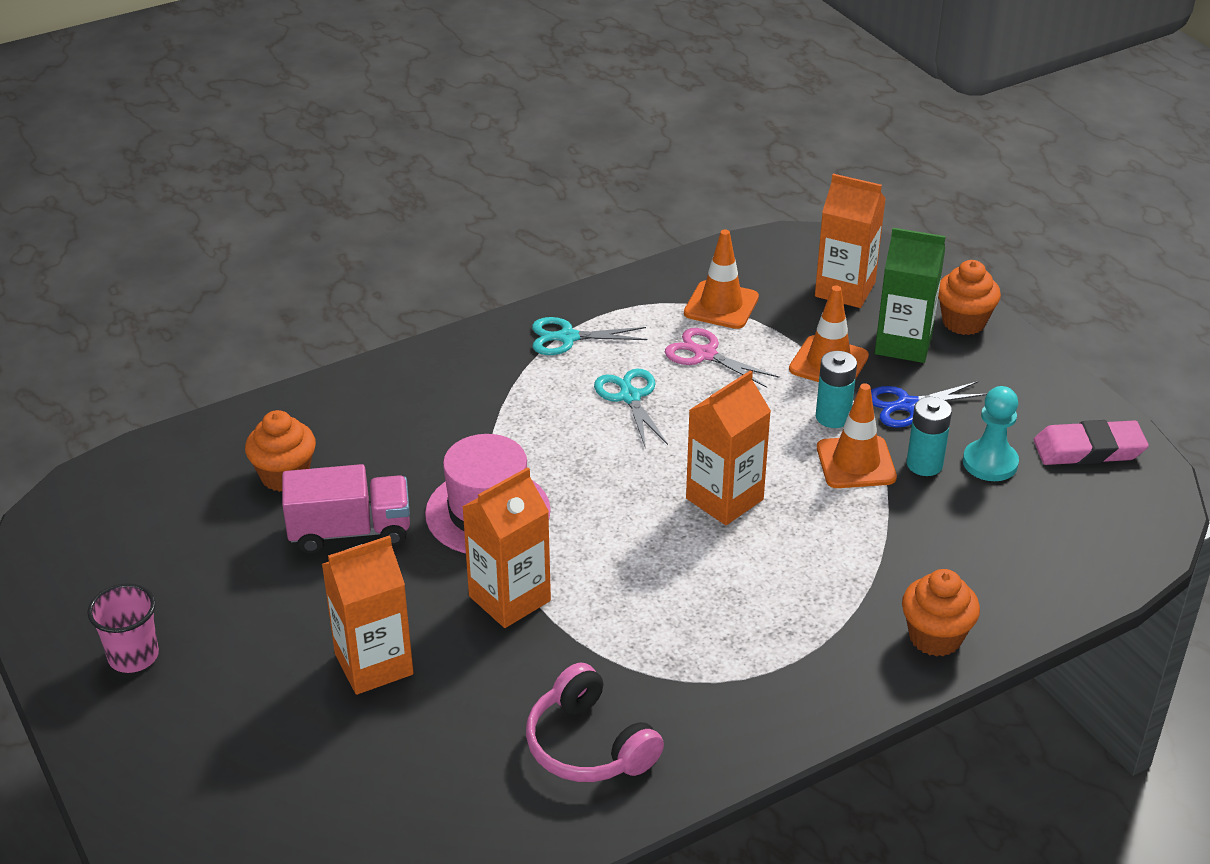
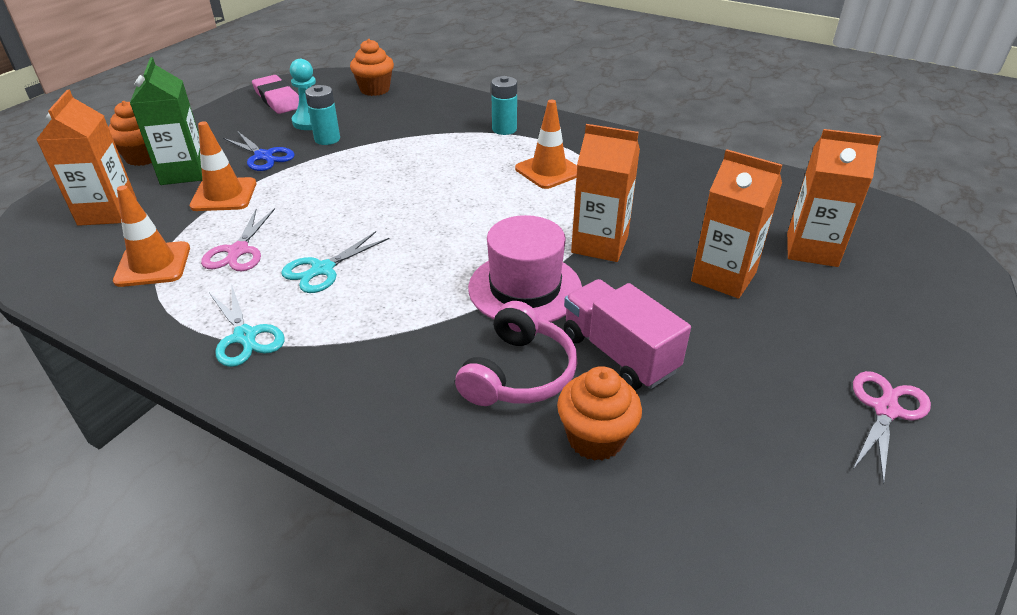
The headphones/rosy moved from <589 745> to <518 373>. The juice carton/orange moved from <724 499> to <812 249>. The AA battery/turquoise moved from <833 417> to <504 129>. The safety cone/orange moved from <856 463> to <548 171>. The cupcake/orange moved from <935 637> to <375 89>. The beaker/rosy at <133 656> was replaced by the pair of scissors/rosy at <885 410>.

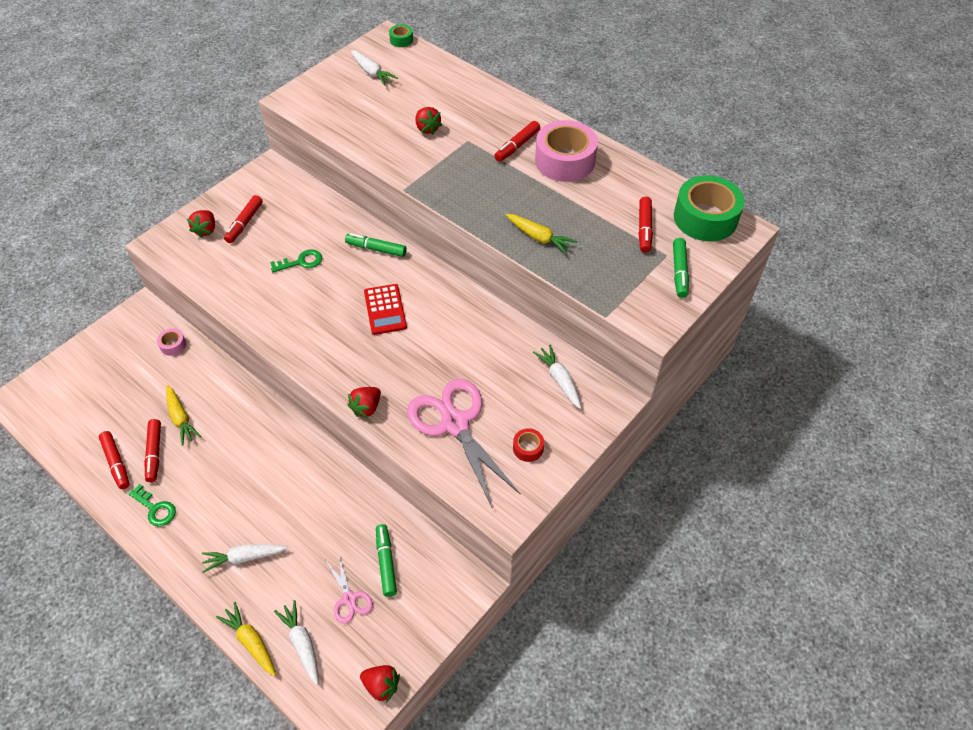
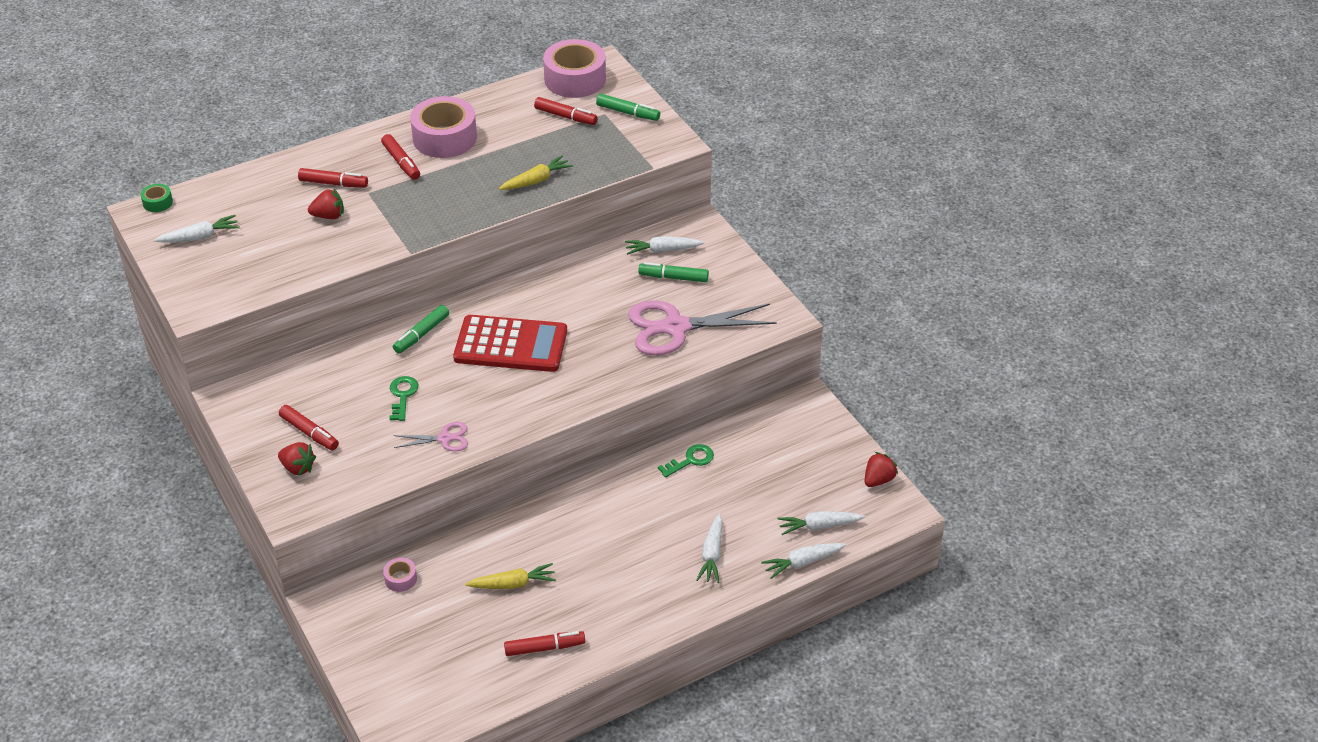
The berry/crimson at <366 407> disappeared. The tape/crimson at <528 448> disappeared. The latchkey/green moved from <155 508> to <690 460>. The felt pen/crimson moved from <154 453> to <333 183>. The pair of scissors/rosy moved from <349 599> to <445 438>. The felt pen/green moved from <386 562> to <673 277>. The root vegetable/bright yellow at <251 641> became the root vegetable/pure white at <802 563>. The tape/green at <705 218> became the tape/rosy at <575 79>. The adding machine/crimson at <385 310> changed to 1.66 times the size.

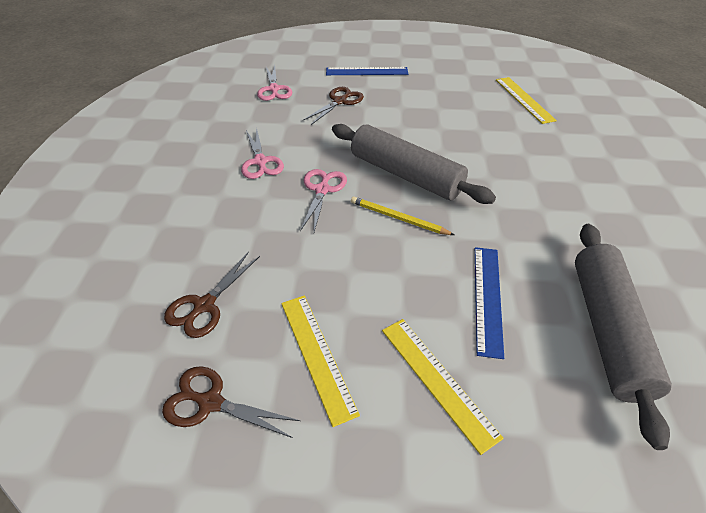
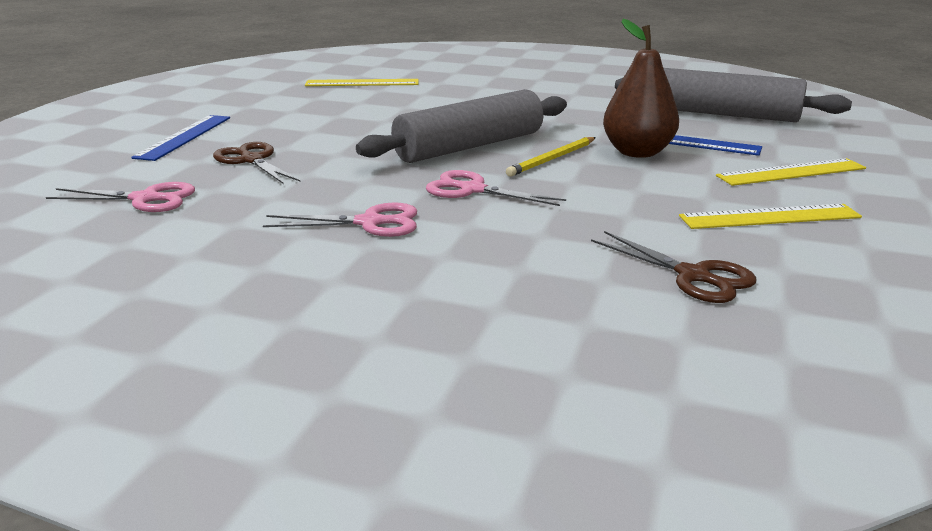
The pair of scissors/brown at <211 402> disappeared. The pear/brown at <637 152> appeared.

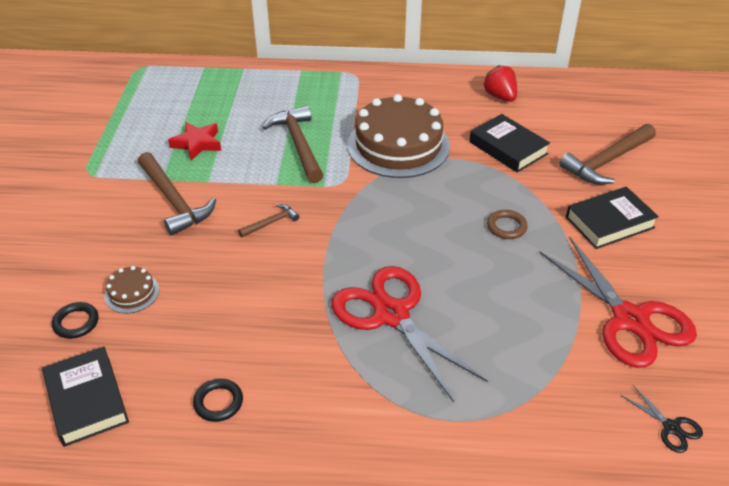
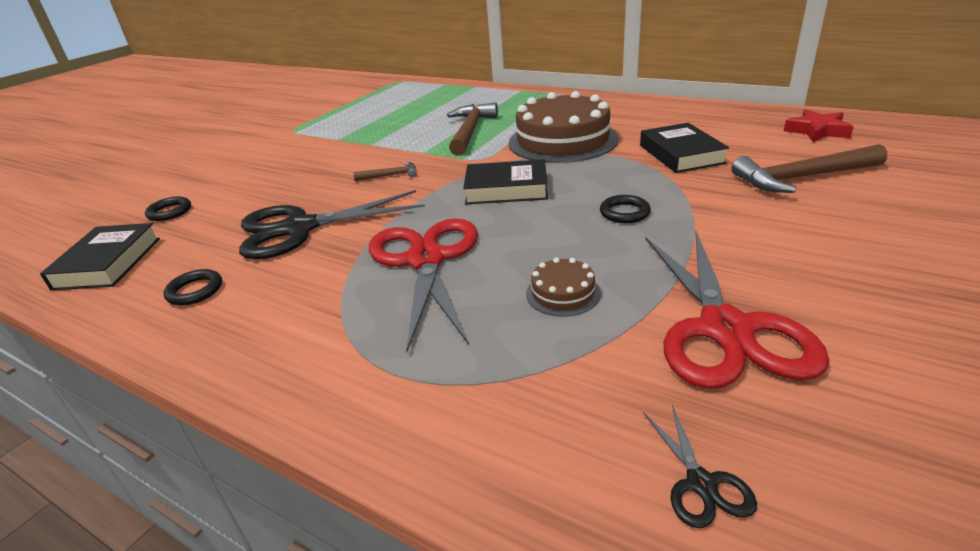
The carpenter's hammer/brown at <174 201> disappeared. The berry/crimson at <500 96> disappeared. The pair of scissors/jet-black at <300 228> appeared. The layer cake/brown moved from <132 293> to <563 293>. The star shape/crimson moved from <197 144> to <817 131>. The hardcover/jet-black moved from <609 222> to <506 189>. The ring/brown at <506 227> became the ring/jet-black at <624 213>.

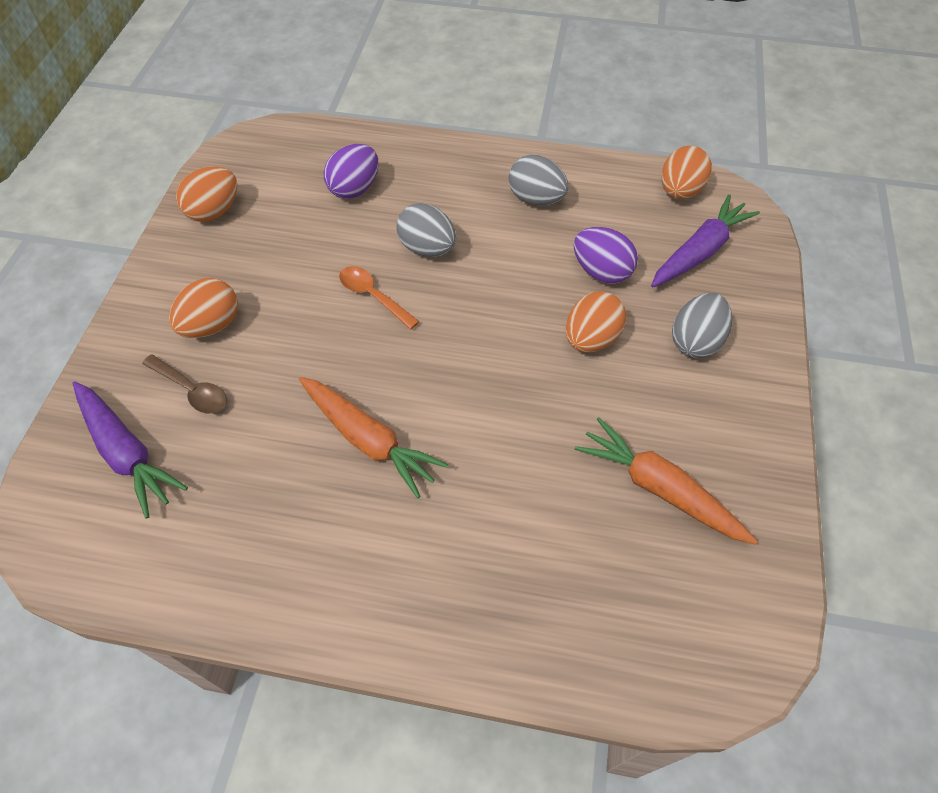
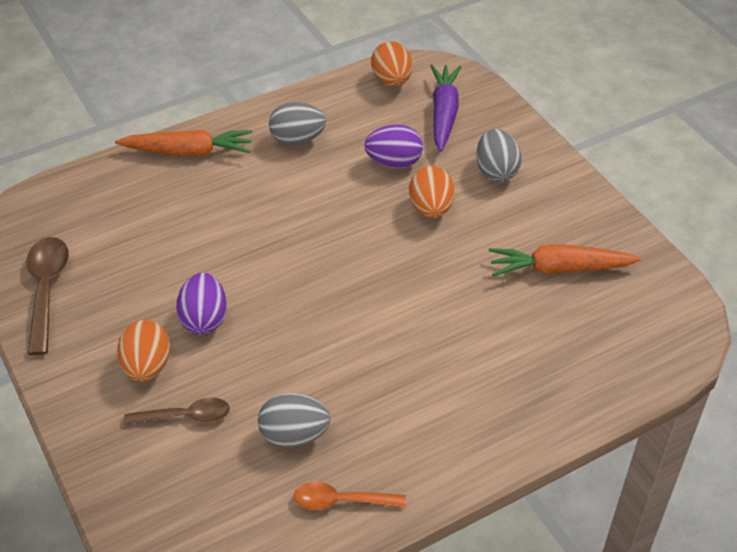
The root vegetable/purple at <126 452> disappeared. The root vegetable/orange moved from <368 439> to <188 152>. The egg shape/purple moved from <354 189> to <204 319>. The teaspoon/orange moved from <373 296> to <341 501>. The egg shape/grey moved from <427 248> to <294 435>. The egg shape/orange at <214 211> was replaced by the teaspoon/brown at <46 290>.

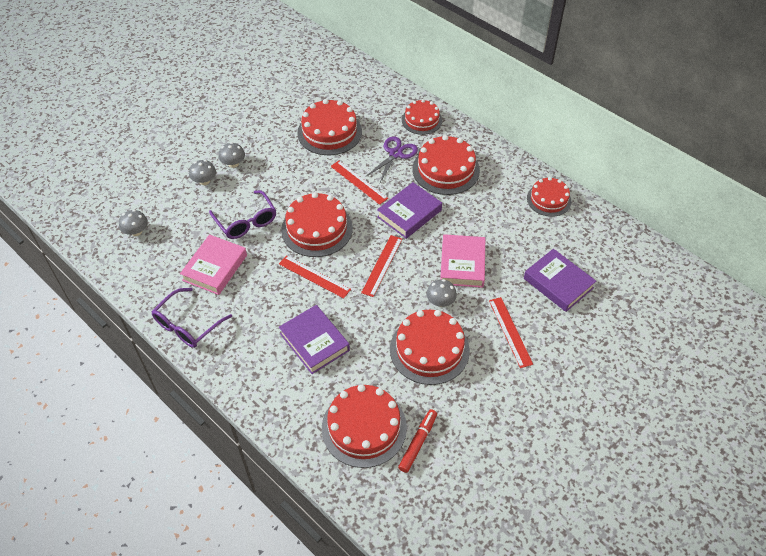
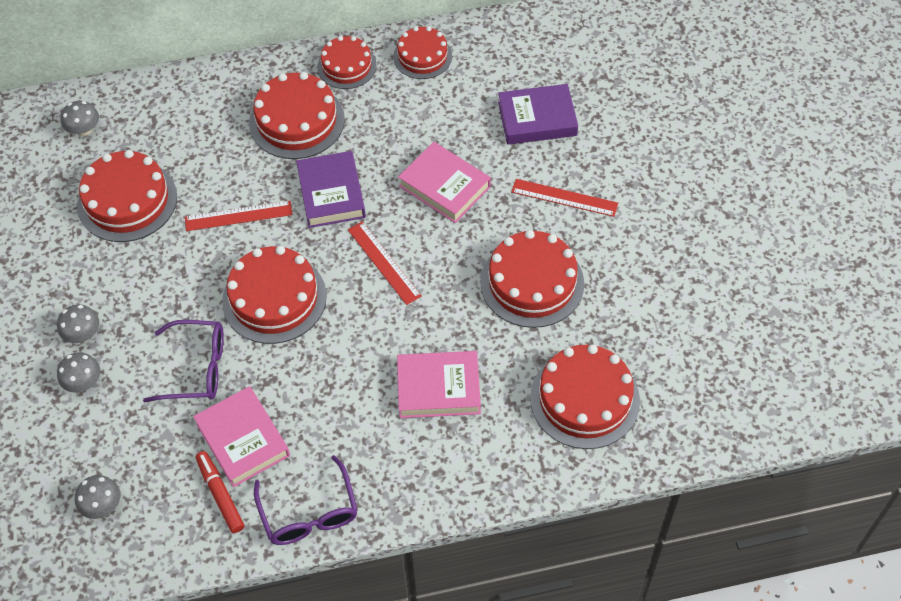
The straightedge/crimson at <314 276> disappeared. The pair of scissors/purple at <395 154> disappeared. The felt pen/crimson moved from <418 443> to <220 494>. The layer cake/crimson moved from <421 120> to <346 66>. The mushroom/grey moved from <440 301> to <84 129>. The hardcover/purple at <314 342> became the hardcover/rosy at <438 388>.

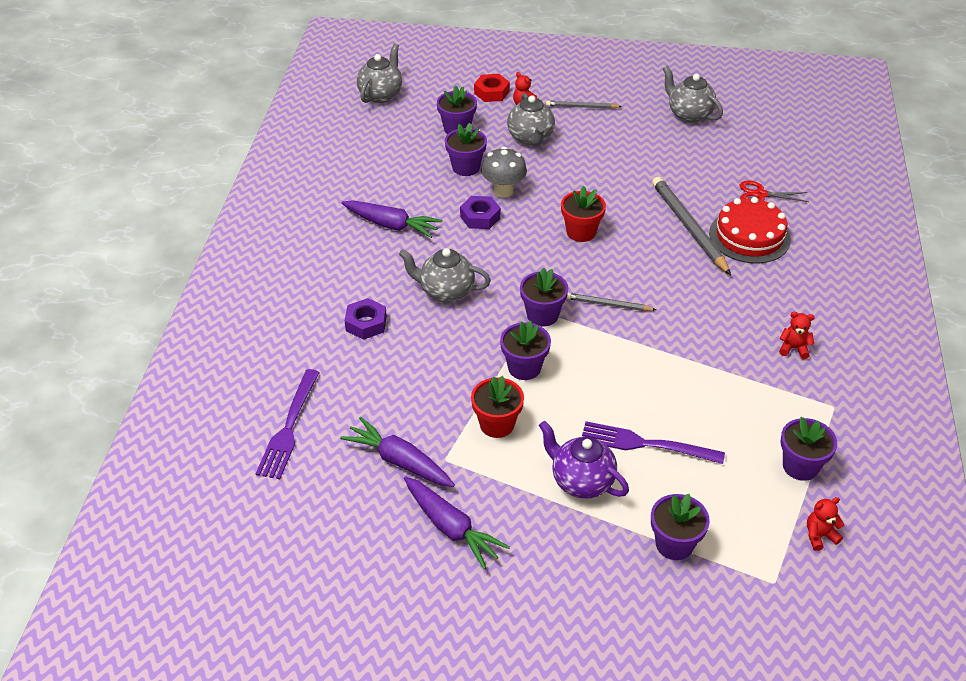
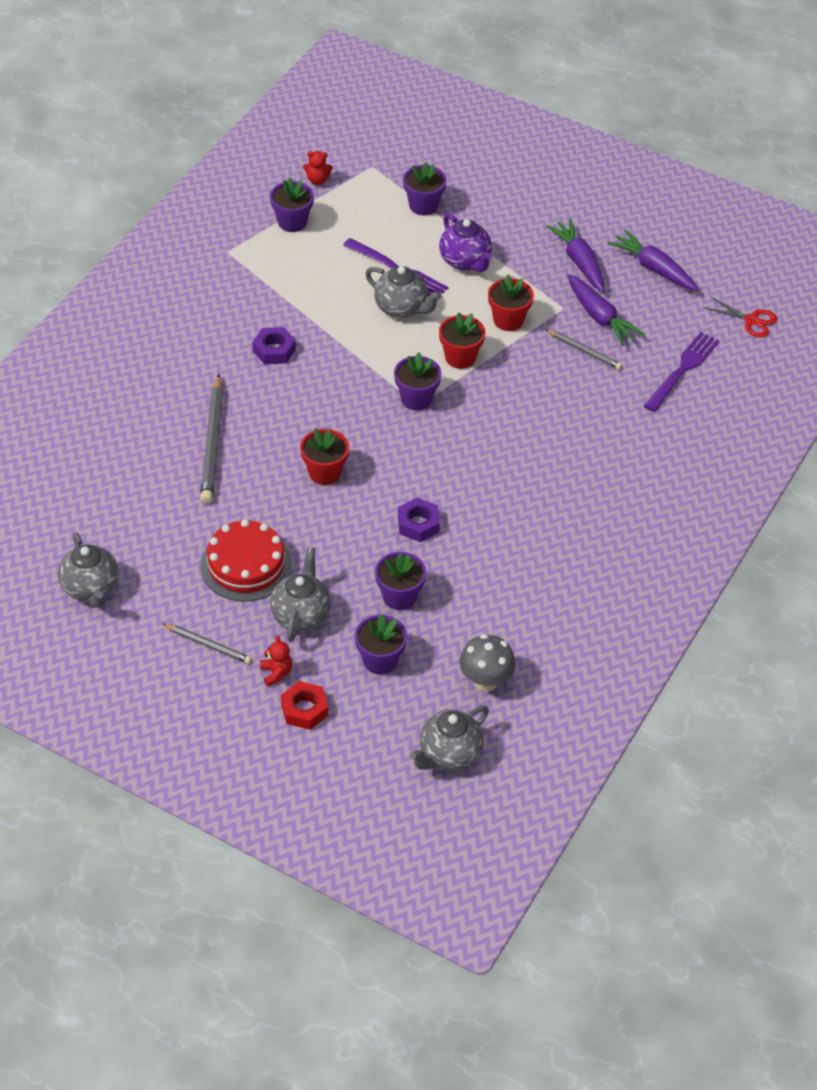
The stuffed bear/crimson at <793 348> disappeared. The root vegetable/purple moved from <392 225> to <653 268>. The hex nut/purple moved from <366 323> to <274 350>. The tea pot/grey moved from <445 292> to <401 308>. The mushroom/grey moved from <503 191> to <485 681>. The wooden pencil/grey moved from <608 304> to <584 351>. The layer cake/crimson moved from <749 236> to <246 565>. The pair of scissors/crimson moved from <760 194> to <751 321>. The plant pot/purple at <524 368> became the plant pot/crimson at <460 357>.

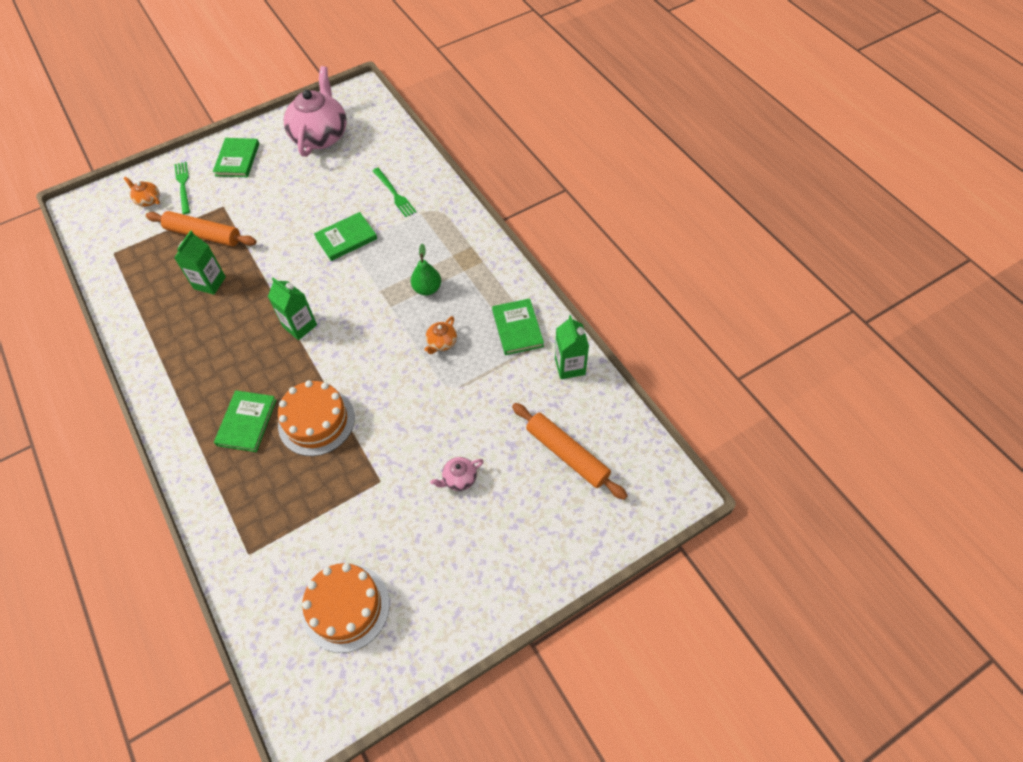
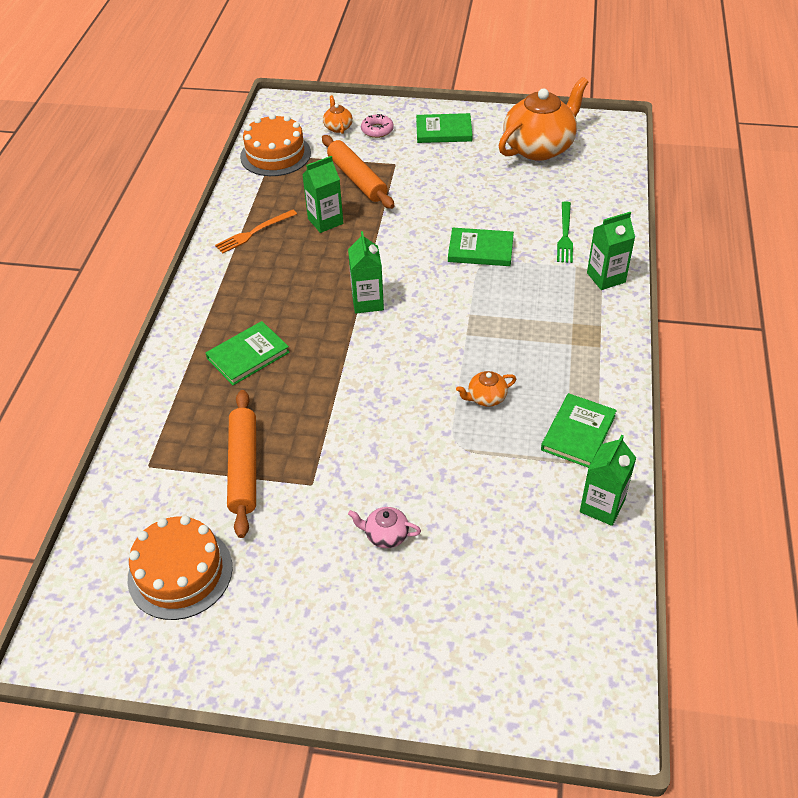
The pear/green at <427 289> disappeared. The table fork/orange at <254 232> appeared. The juice carton/green at <606 277> appeared. The layer cake/orange moved from <316 421> to <275 154>. The rolling pin/orange moved from <567 454> to <244 468>. The table fork/green at <183 186> was replaced by the donut/rosy at <377 130>. The tea pot/rosy at <321 136> became the tea pot/orange at <539 147>. The hardcover/green at <237 159> turned 45 degrees clockwise.

